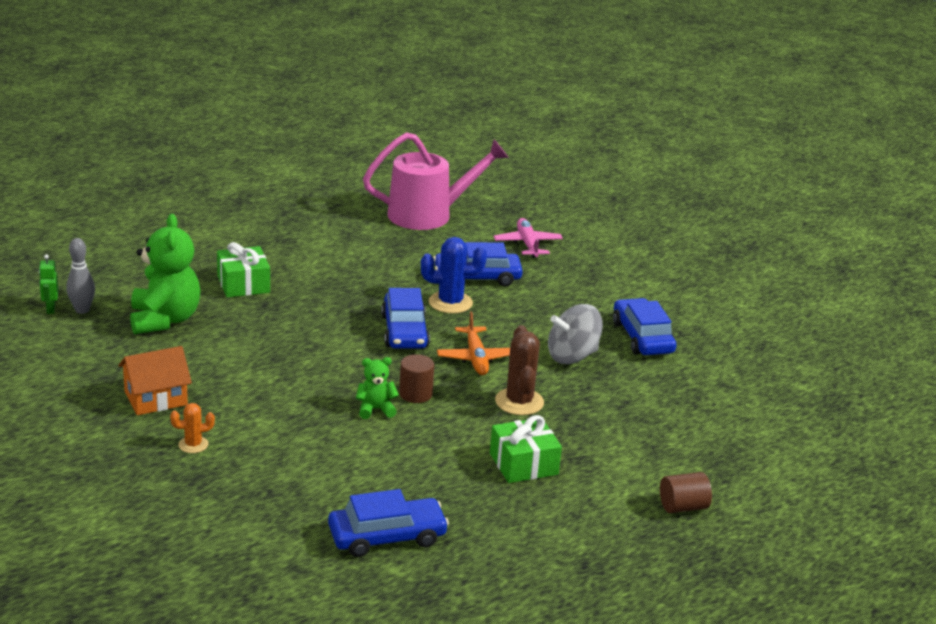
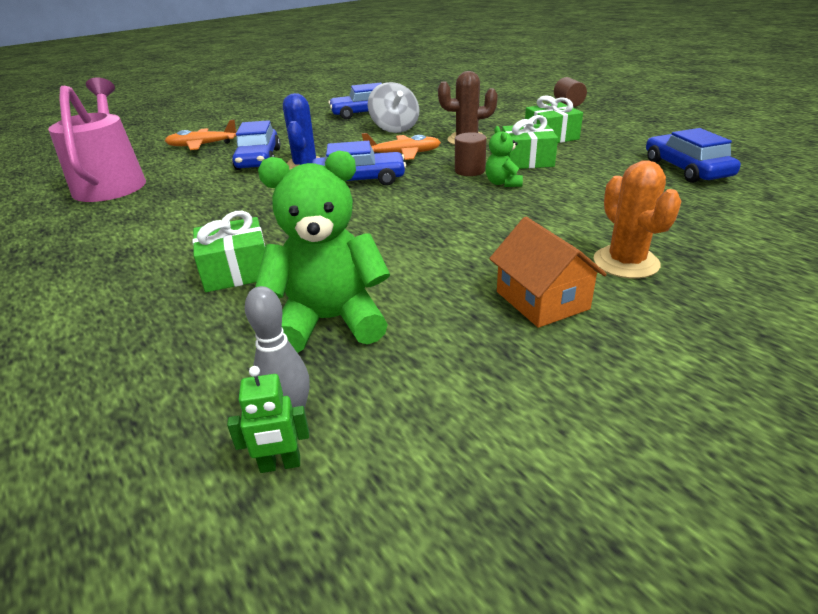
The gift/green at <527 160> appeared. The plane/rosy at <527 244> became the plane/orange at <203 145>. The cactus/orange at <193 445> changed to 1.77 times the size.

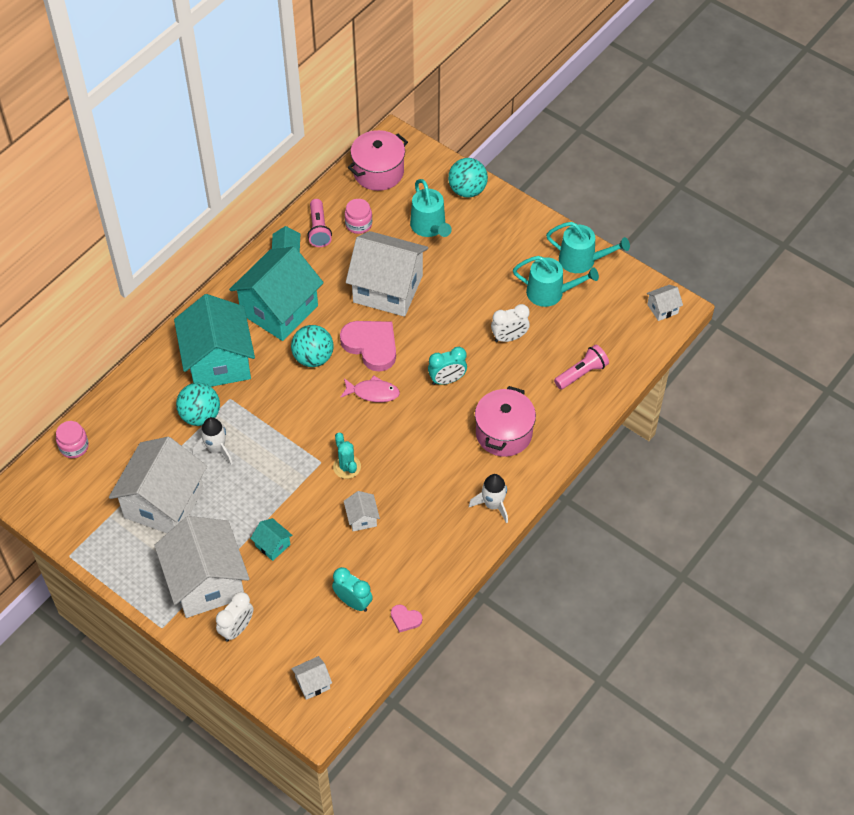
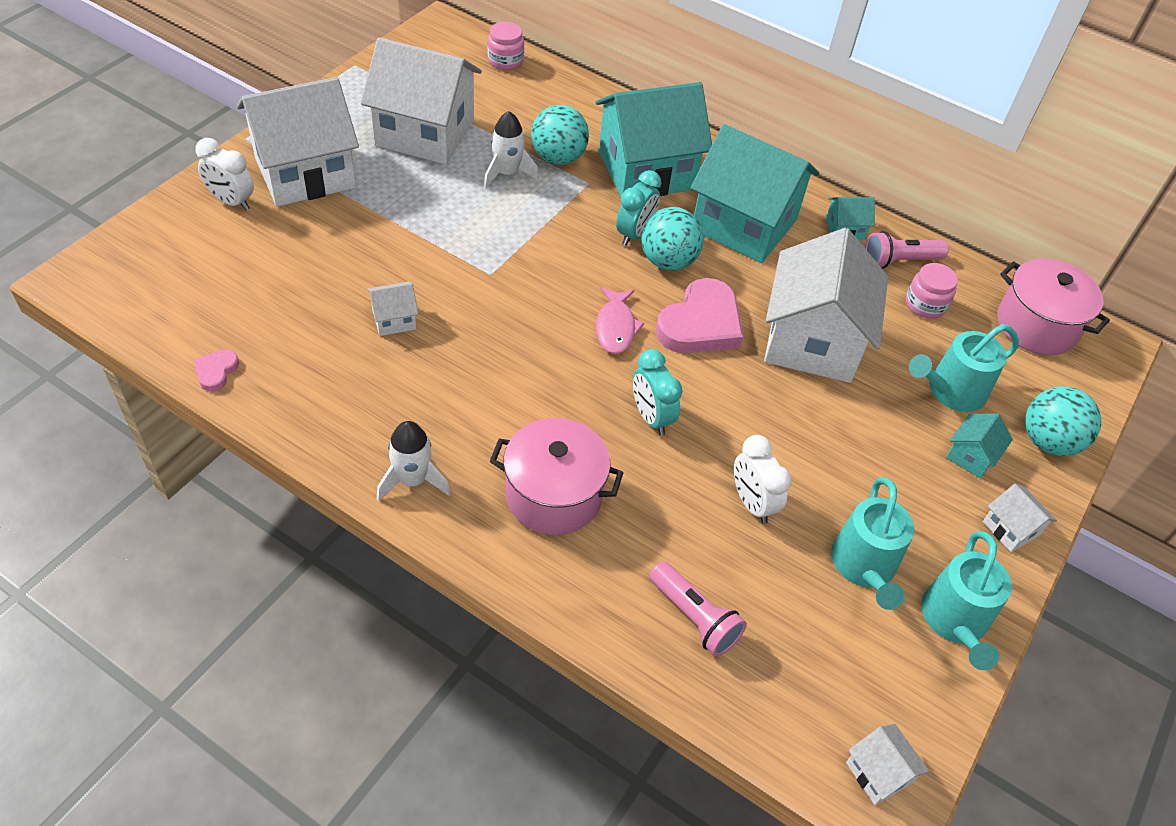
The cactus/turquoise at <347 467> disappeared. The house/turquoise moved from <272 545> to <971 456>. The house/pure white moved from <312 683> to <1010 528>. The bedside clock/turquoise moved from <353 602> to <634 234>.

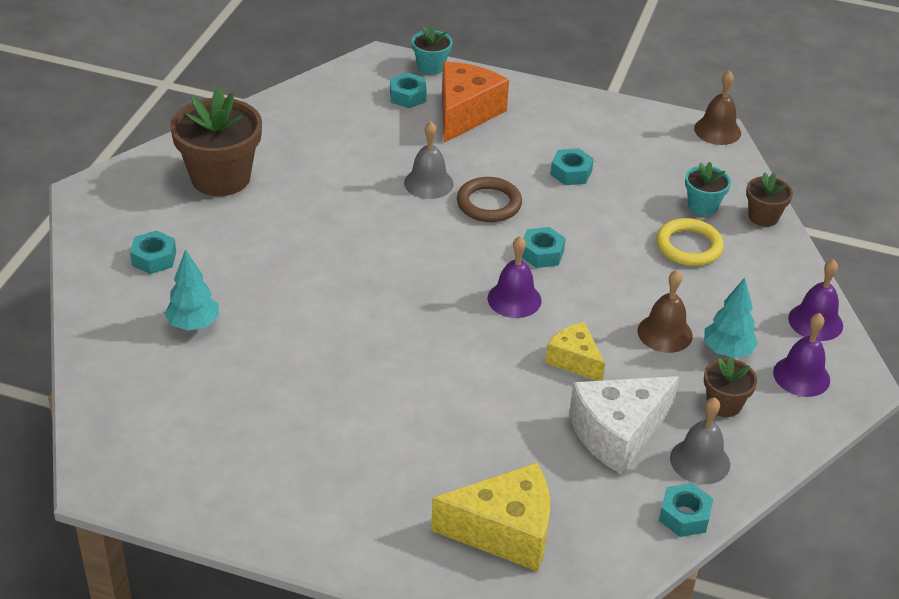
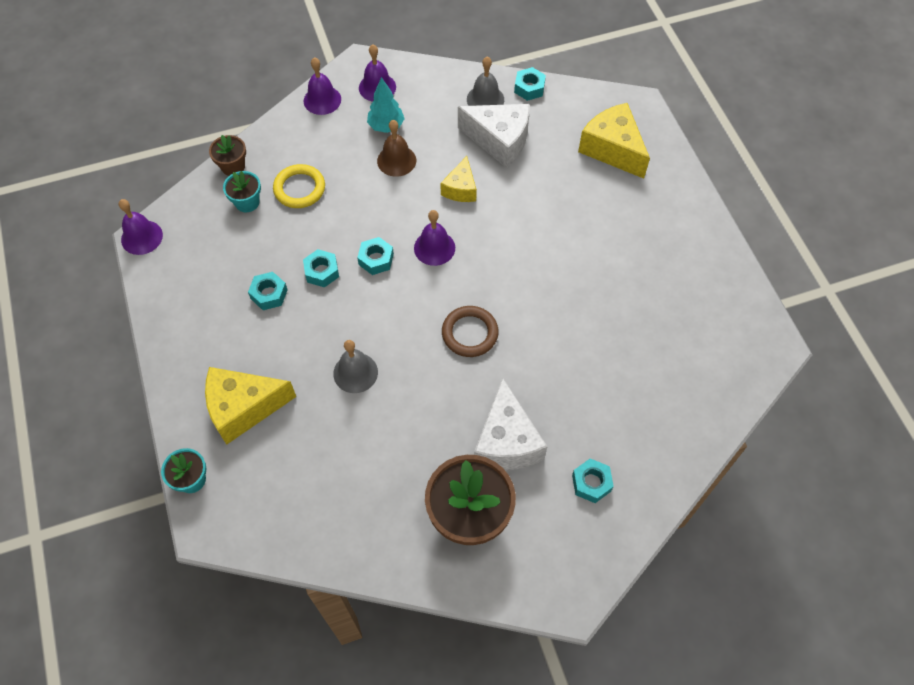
The toy tree/turquoise at <193 325> disappeared. The plant pot/brown at <724 404> disappeared. The cheese wedge/pure white at <506 441> appeared. The hex nut/turquoise moved from <407 96> to <322 271>. The ring/brown moved from <489 204> to <470 333>. The cheese wedge/orange at <465 113> became the cheese wedge/bright yellow at <243 408>. The school bell/brown at <717 130> became the school bell/purple at <142 237>.

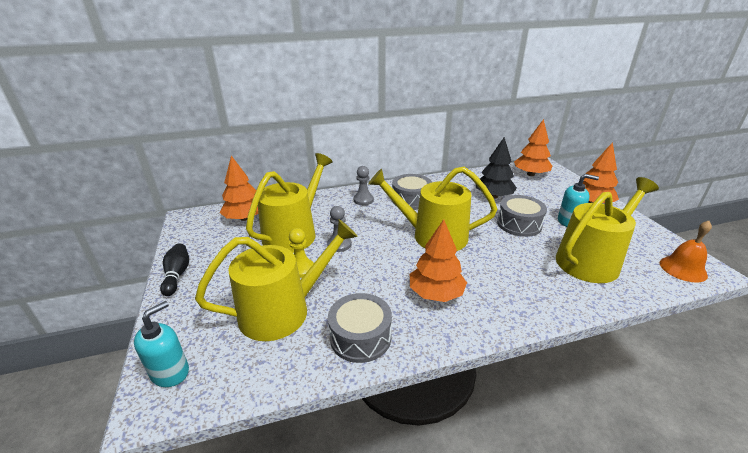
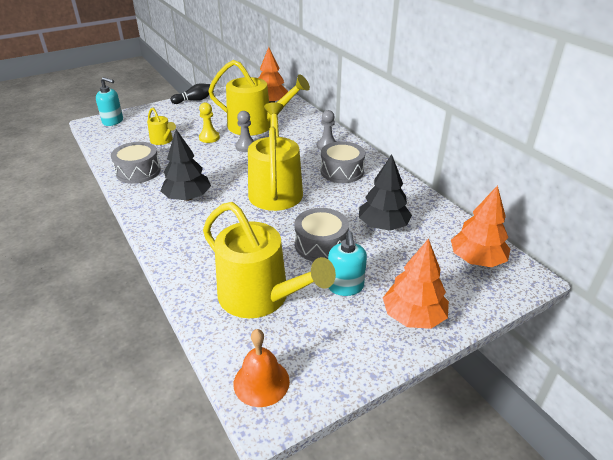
The toy tree/orange at <436 293> became the toy tree/jet-black at <187 197>. The sprinkling can/bright yellow at <283 311> changed to 0.48 times the size.

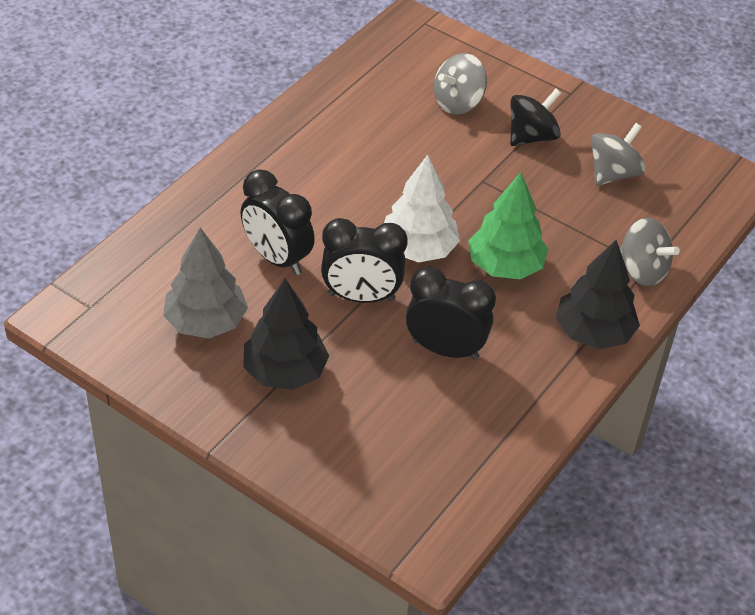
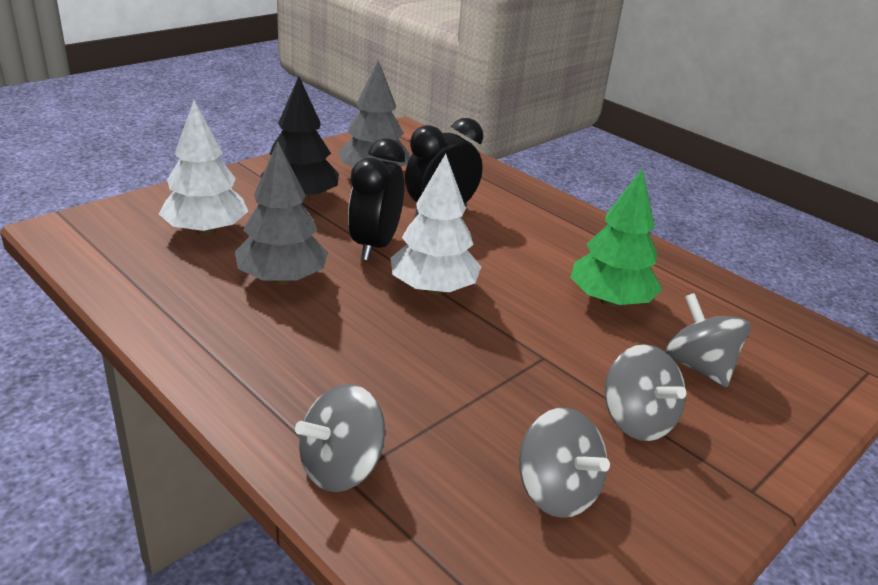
The toy tree/jet-black at <594 332> disappeared. The toy tree/pure white at <206 231> appeared. The toy tree/green moved from <505 266> to <610 301>. The bedside clock/jet-black at <445 349> was replaced by the toy tree/grey at <282 279>. The whirligig/jet-black at <531 136> became the whirligig/grey at <636 420>.

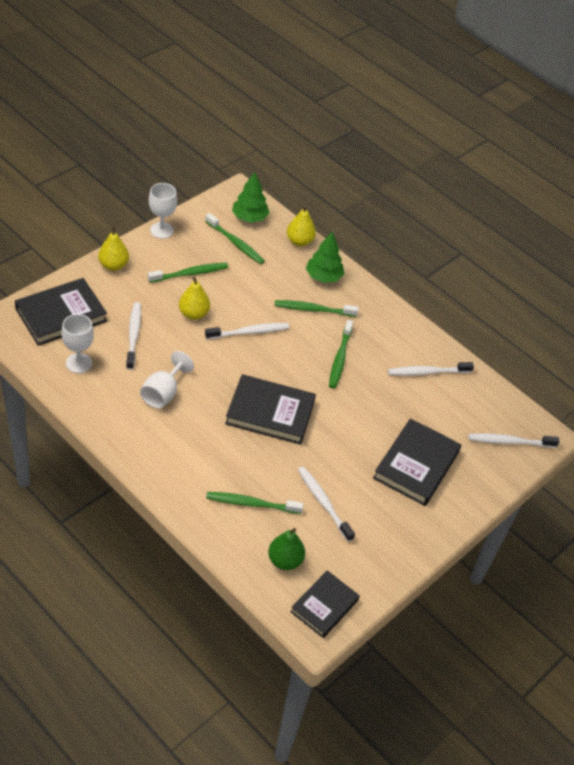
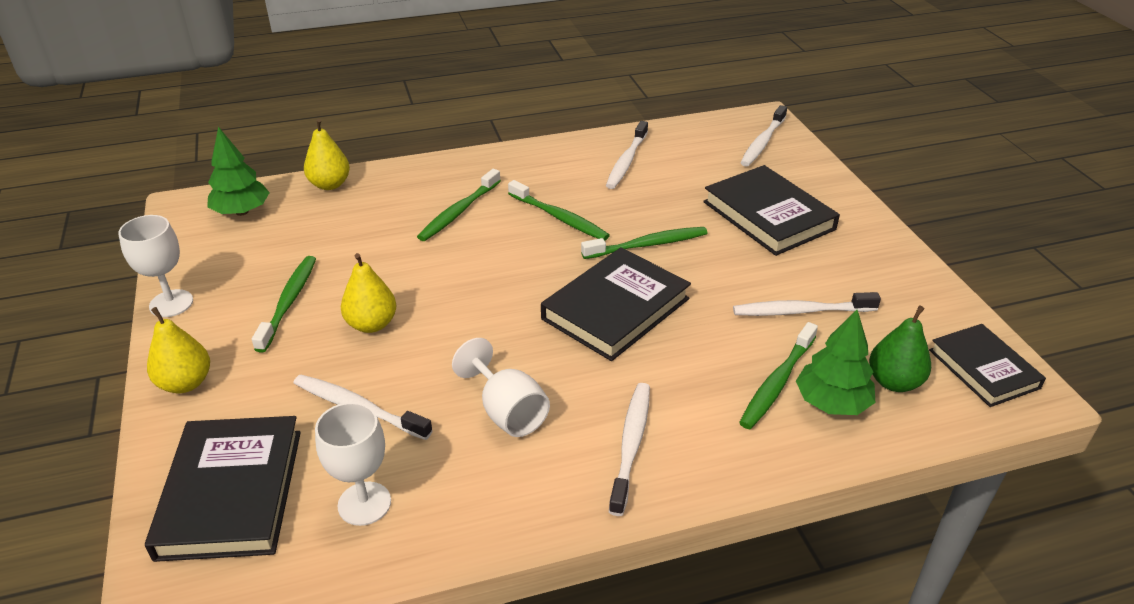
The tooth brush/green moved from <235 243> to <648 245>. The tooth brush/pure white moved from <249 332> to <631 445>. The toy tree/green moved from <323 277> to <832 403>.

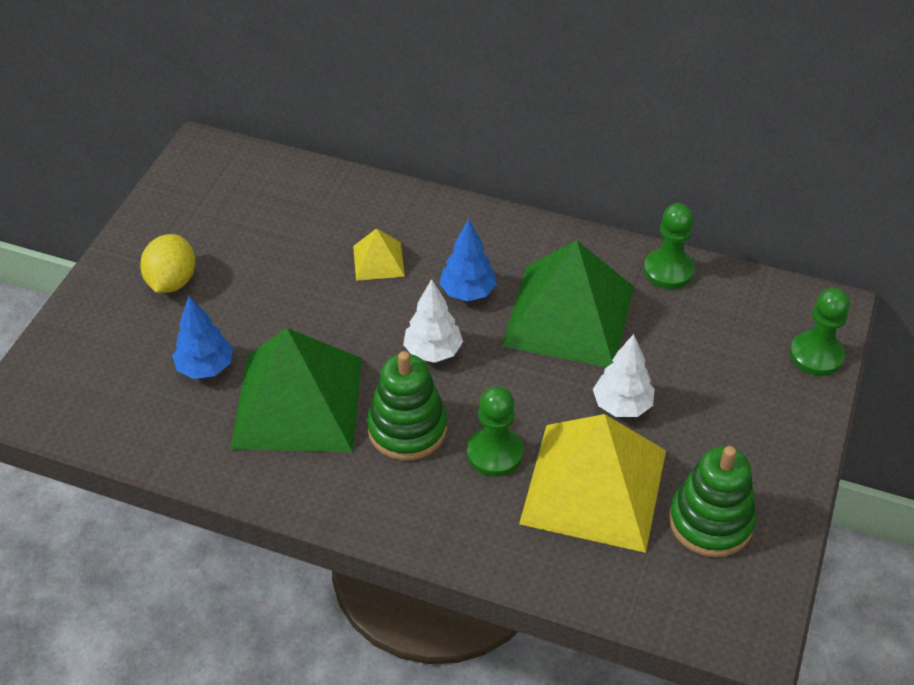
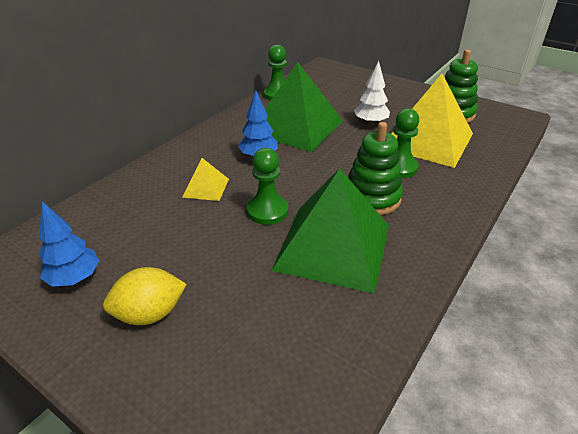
The toy tree/pure white at <433 351> disappeared. The toy tree/cobalt moved from <205 368> to <75 278>. The chess pawn/green moved from <816 355> to <267 211>. The toy lemon/bright yellow at <172 281> turned 45 degrees counterclockwise.

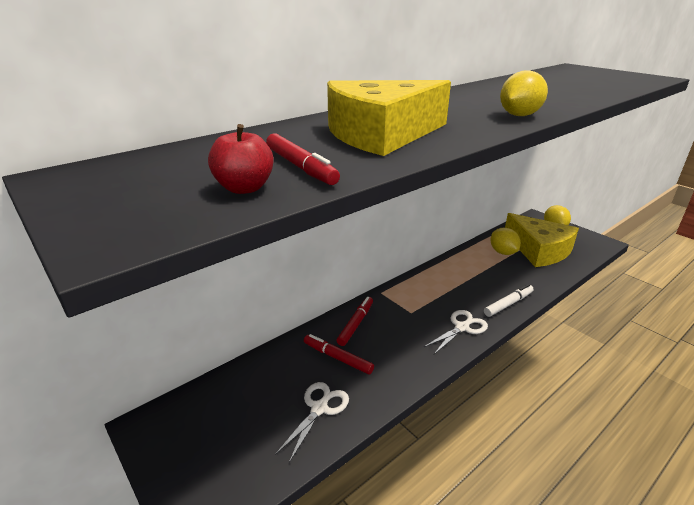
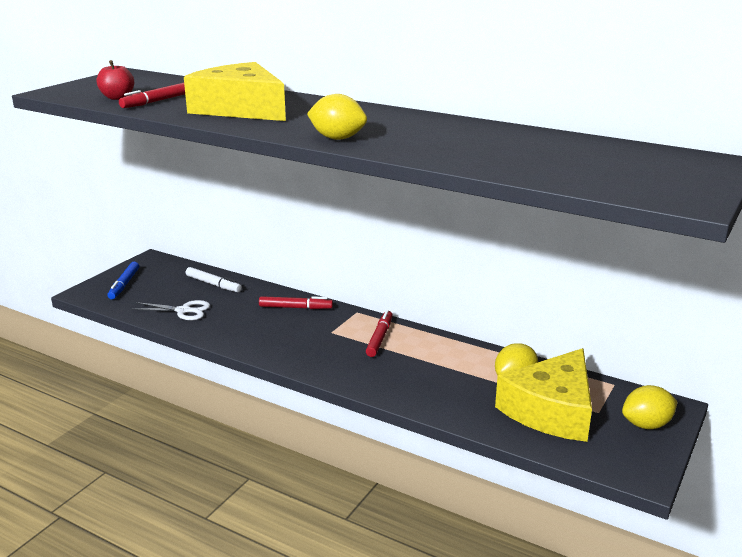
The pair of scissors/pure white at <462 327> disappeared. The felt pen/cobalt at <124 285> appeared. The felt pen/crimson moved from <337 358> to <380 338>. The felt pen/pure white moved from <508 304> to <213 284>.

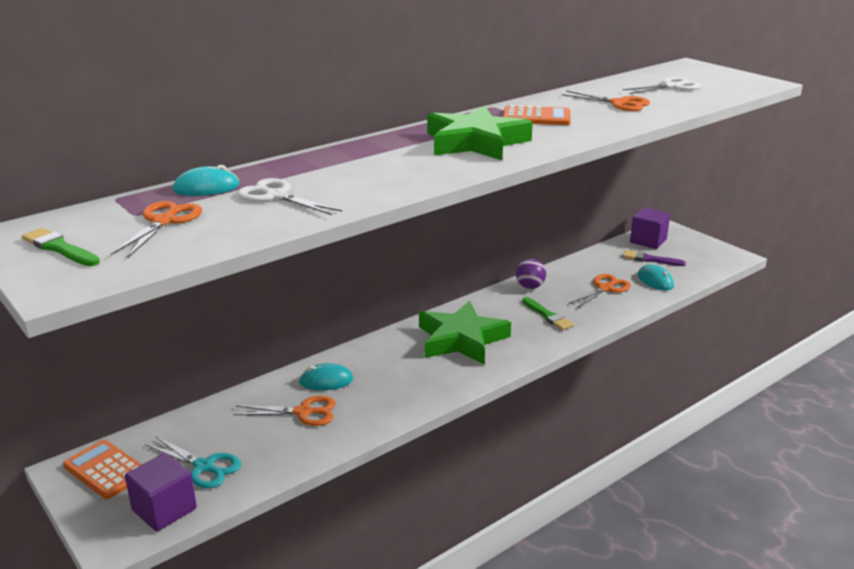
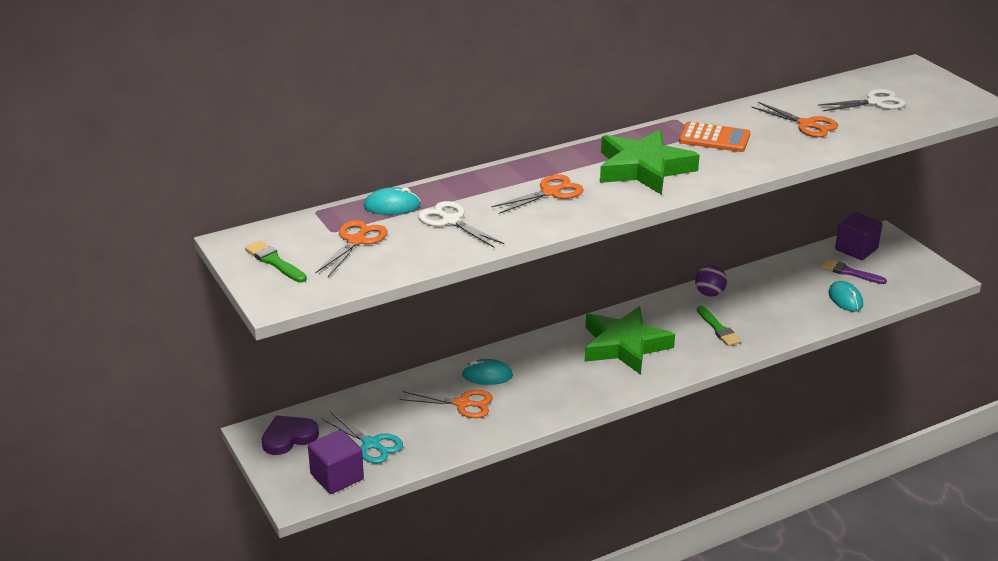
The pair of scissors/orange moved from <605 288> to <550 192>. The adding machine/orange at <106 470> was replaced by the love heart/purple at <288 437>.

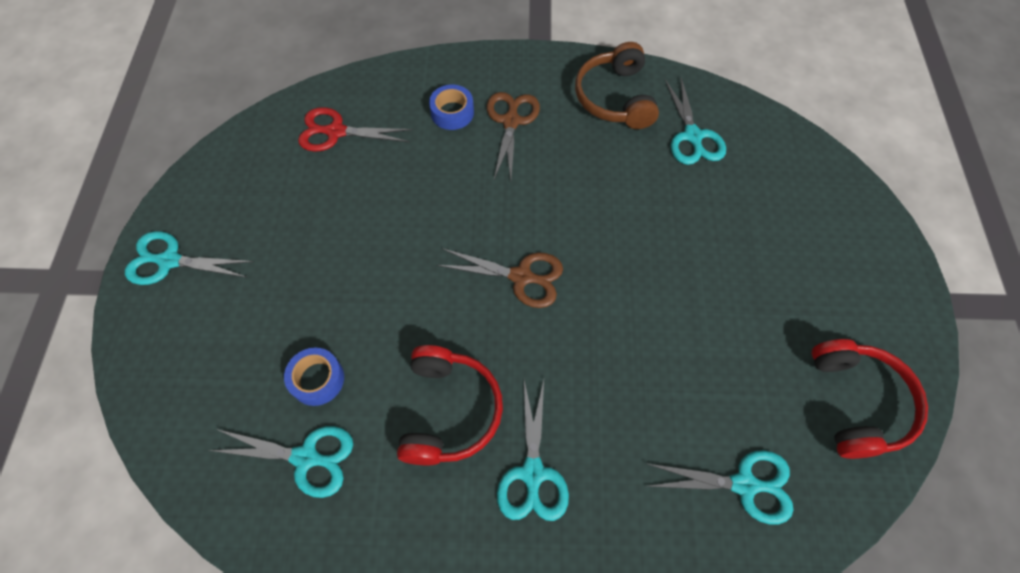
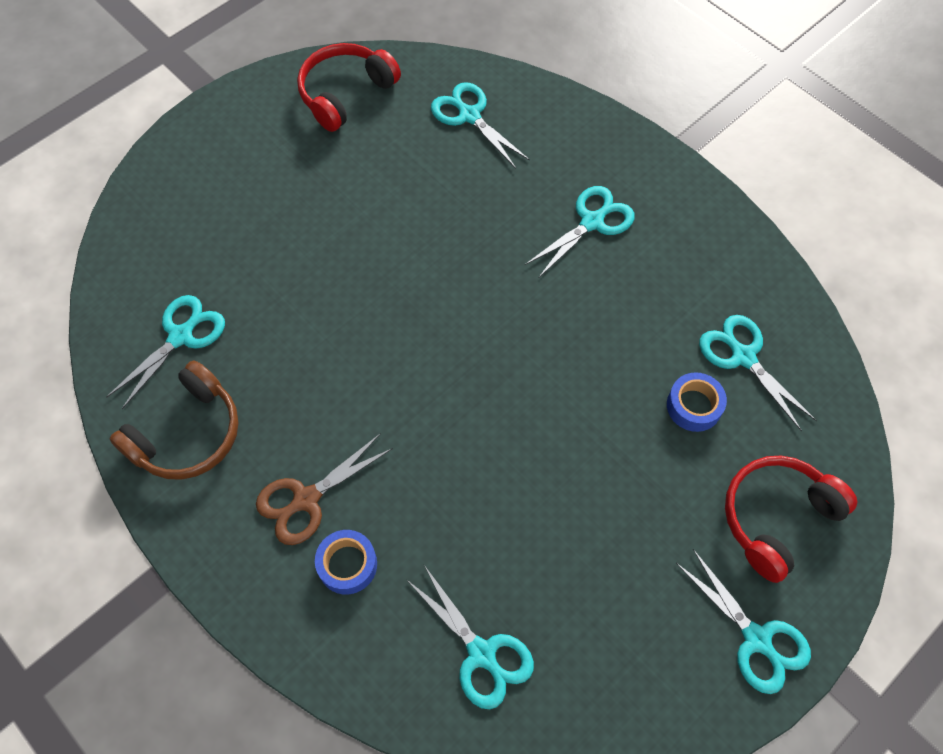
The pair of scissors/brown at <521 277> disappeared. The headphones/crimson moved from <448 411> to <777 518>. The pair of scissors/crimson at <336 132> became the pair of scissors/turquoise at <481 653>.

